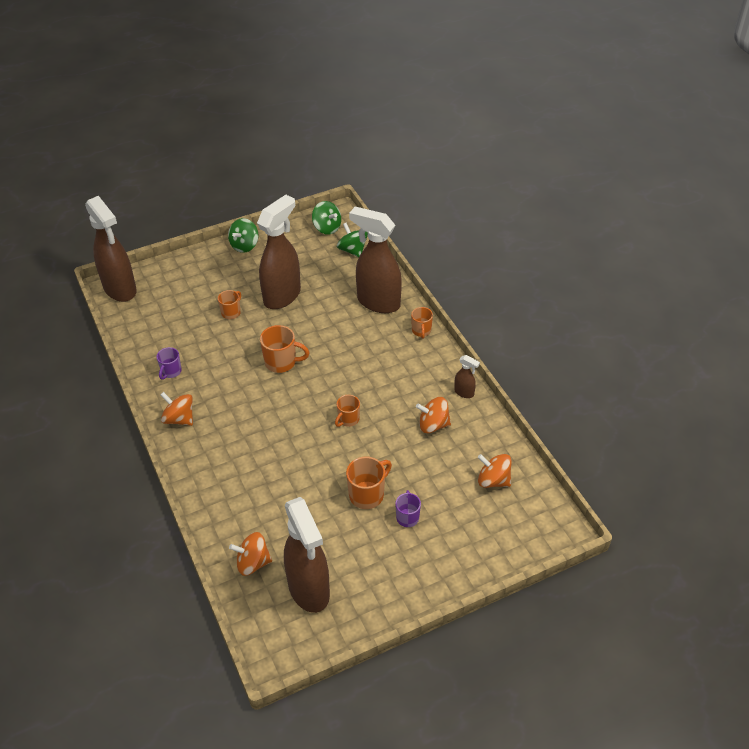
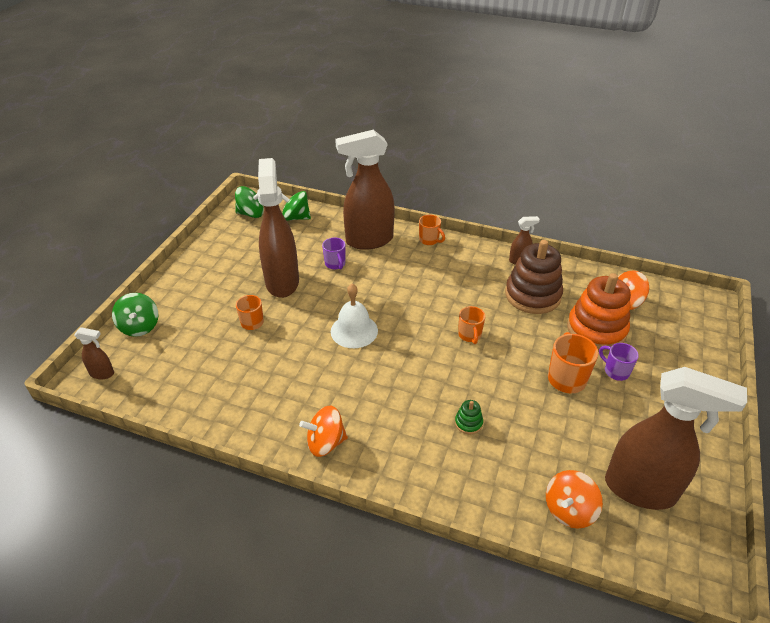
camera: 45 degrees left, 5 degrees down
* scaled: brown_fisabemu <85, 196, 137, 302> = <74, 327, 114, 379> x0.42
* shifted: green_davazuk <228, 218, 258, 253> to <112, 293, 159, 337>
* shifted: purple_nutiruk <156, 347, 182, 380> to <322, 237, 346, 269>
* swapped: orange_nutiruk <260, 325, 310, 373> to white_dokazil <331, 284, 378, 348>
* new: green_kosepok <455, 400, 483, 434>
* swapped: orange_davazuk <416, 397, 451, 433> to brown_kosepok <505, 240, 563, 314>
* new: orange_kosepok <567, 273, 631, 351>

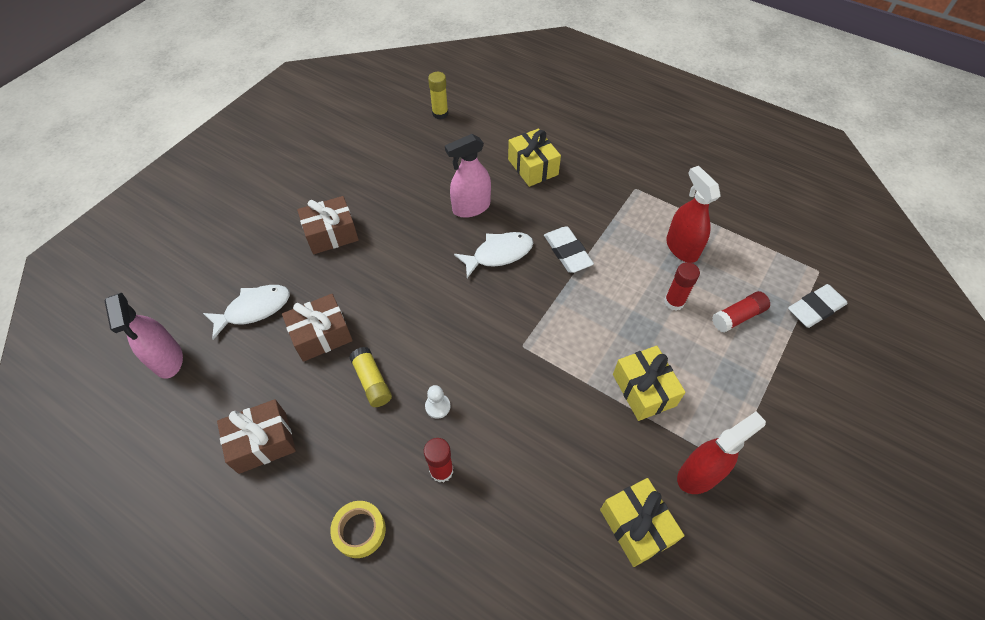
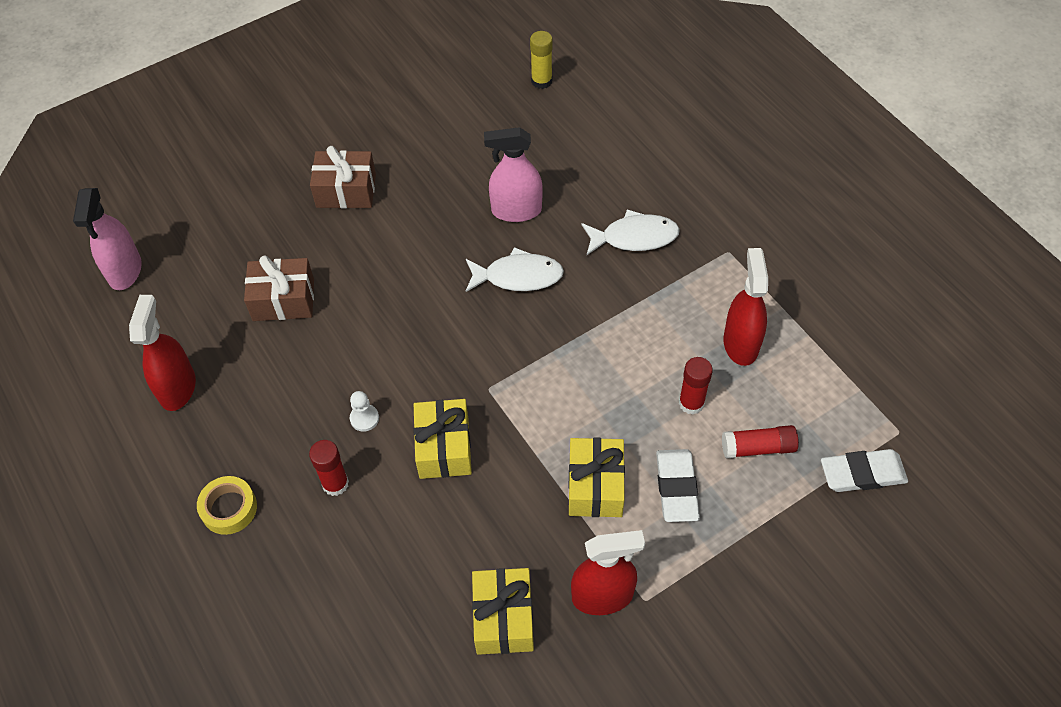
camera: 25 degrees right, 0 degrees up
* swapped: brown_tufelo <217, 399, 296, 474> to red_fisabemu <129, 295, 196, 411>
* shifted: yellow_tufelo <508, 129, 561, 187> to <414, 399, 472, 479>
* shifted: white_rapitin <203, 285, 290, 340> to <582, 209, 680, 255>
* shifted: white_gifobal <544, 226, 594, 273> to <656, 449, 700, 522>
* gone: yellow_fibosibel <349, 347, 392, 407>

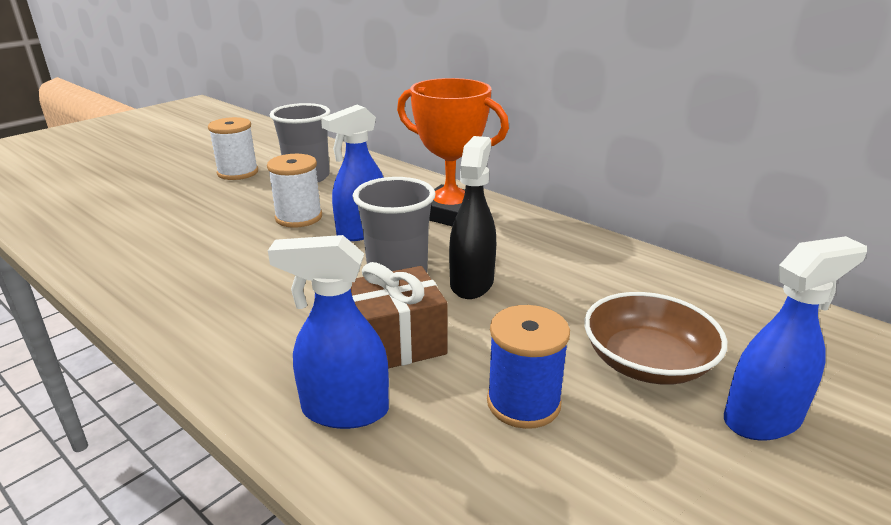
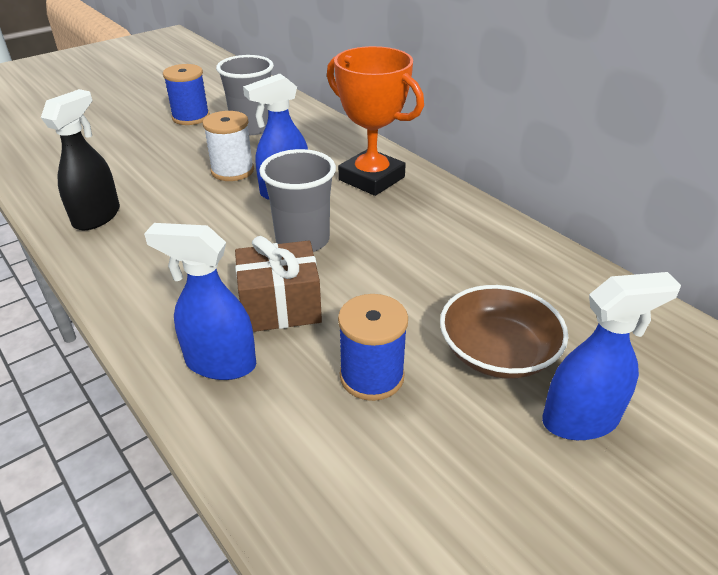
camera: 10 degrees right, 10 degrees up
* shifted: black_fisabemu <449, 136, 496, 299> to <41, 89, 120, 230>
* repainted: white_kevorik <208, 117, 258, 180> to blue_kevorik <163, 64, 210, 125>

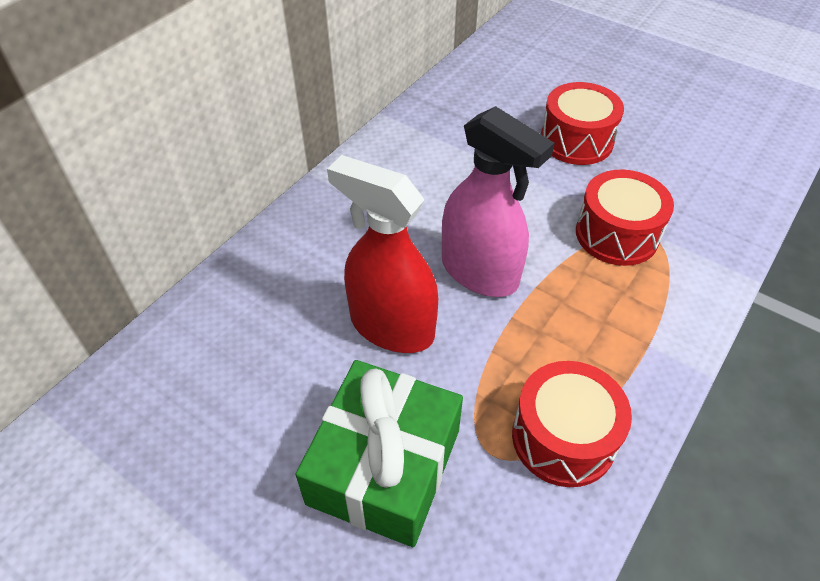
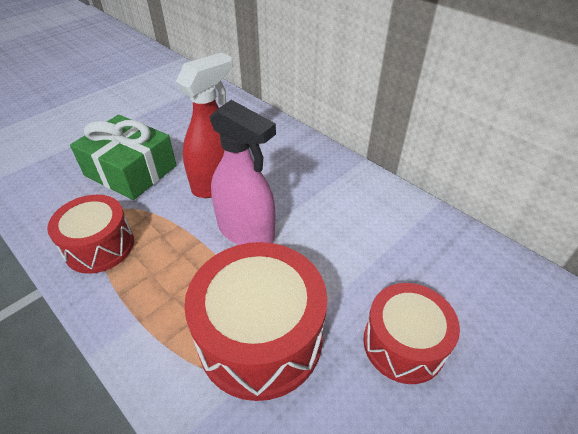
camera: 100 degrees right, 5 degrees down
* scaled: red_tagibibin <576, 170, 674, 266> = <184, 242, 327, 401> x1.56
* rotated: pink_fisabemu <442, 106, 555, 297> = <209, 100, 276, 245> 105 degrees counterclockwise

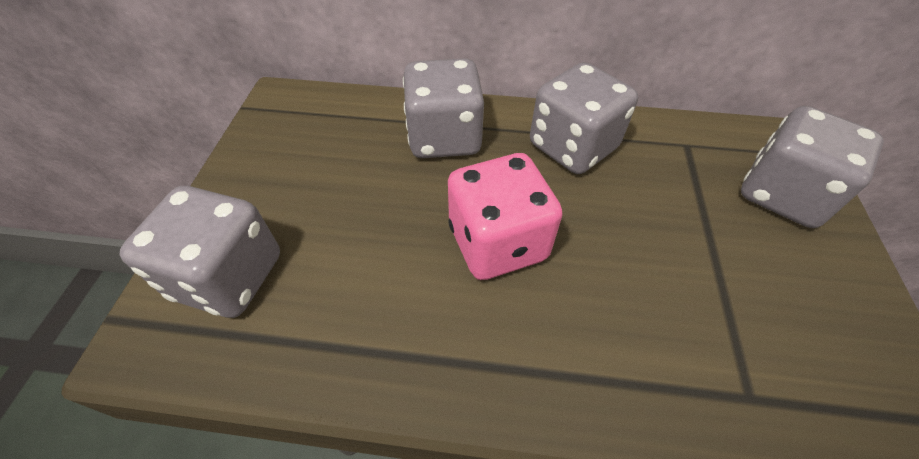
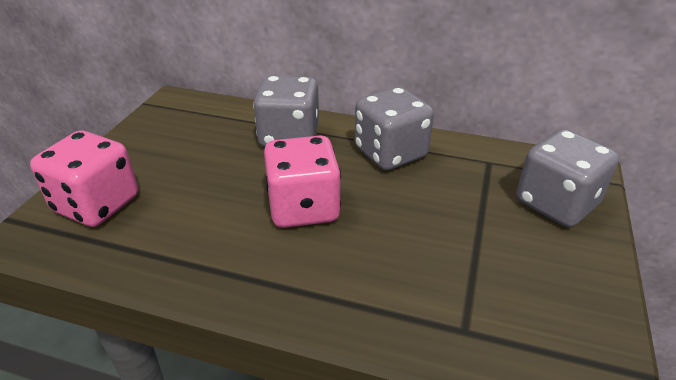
camera: 10 degrees right, 15 degrees down
* repainted: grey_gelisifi <120, 186, 280, 318> to pink_gelisifi <30, 131, 138, 227>

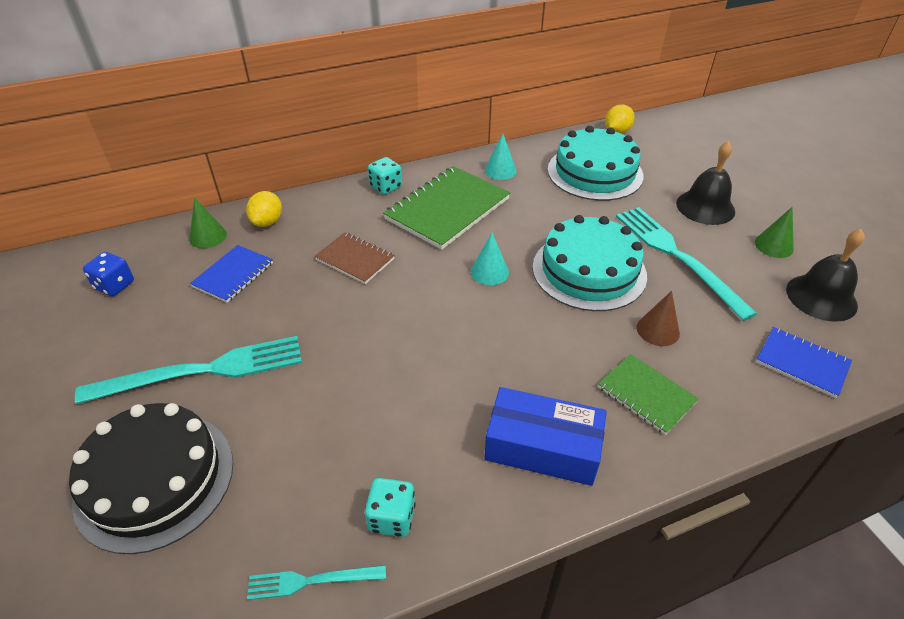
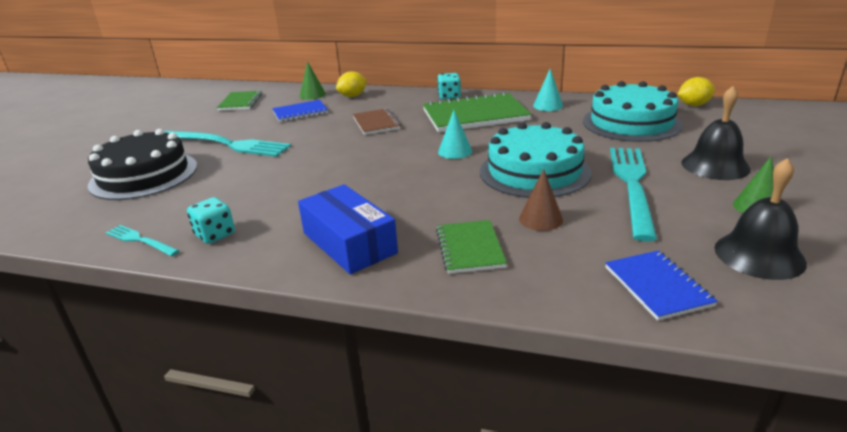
camera: 40 degrees right, 15 degrees down
* swapped: blue_gelisifi <83, 252, 134, 296> to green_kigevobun <217, 91, 262, 111>

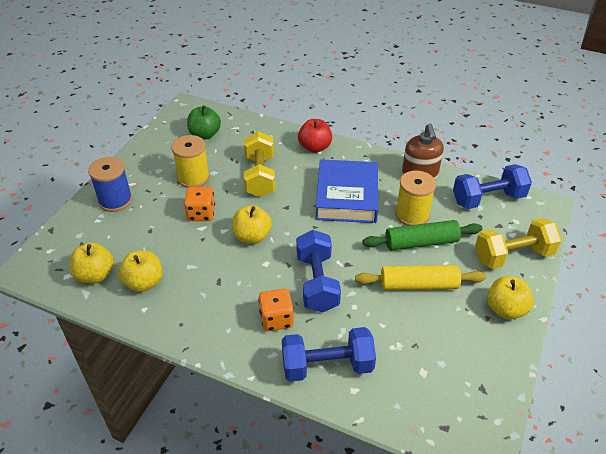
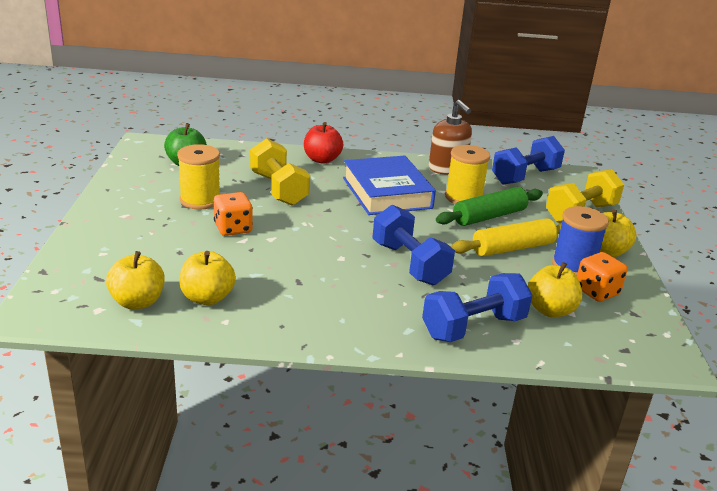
camera: 25 degrees left, 15 degrees down
* shifted: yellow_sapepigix <232, 205, 272, 244> to <528, 262, 582, 317>
* shifted: blue_kevorik <88, 157, 132, 212> to <552, 206, 609, 276>
* shifted: orange_gelisifi <258, 288, 294, 332> to <577, 252, 628, 302>

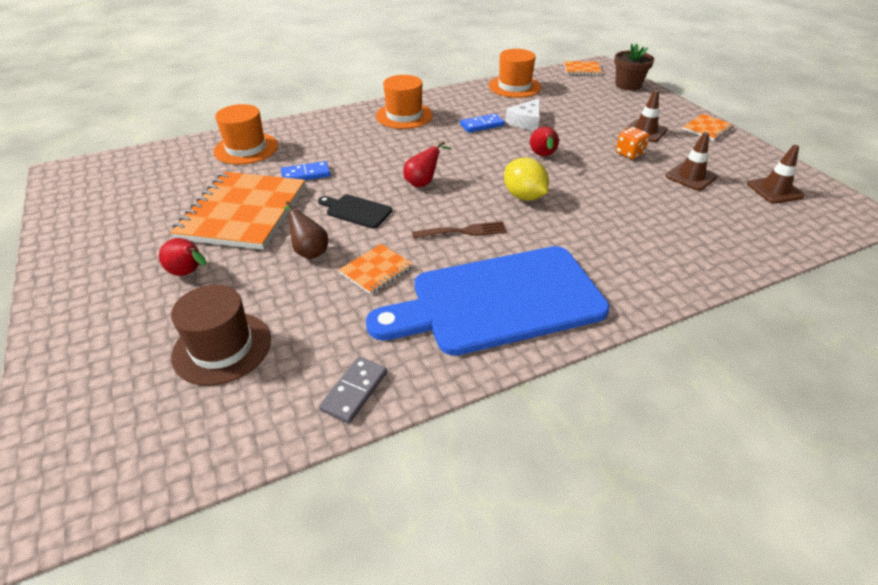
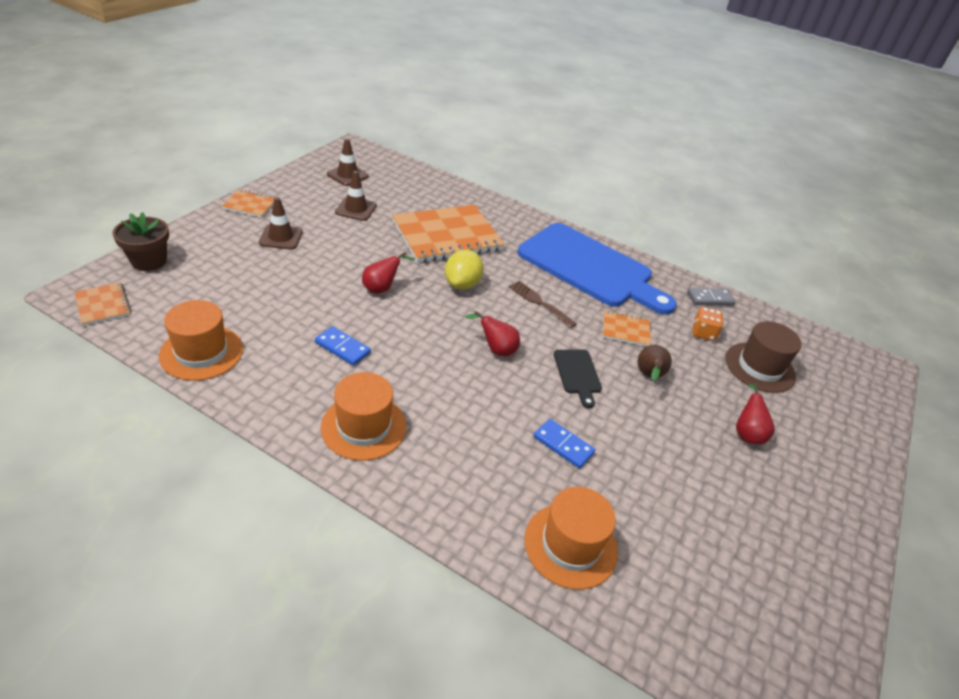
camera: 130 degrees left, 0 degrees up
* shifted: orange_kigevobun <170, 172, 305, 250> to <392, 205, 504, 263>
* shifted: orange_gelisifi <616, 127, 649, 159> to <693, 307, 723, 341>
* gone: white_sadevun <506, 98, 540, 130>

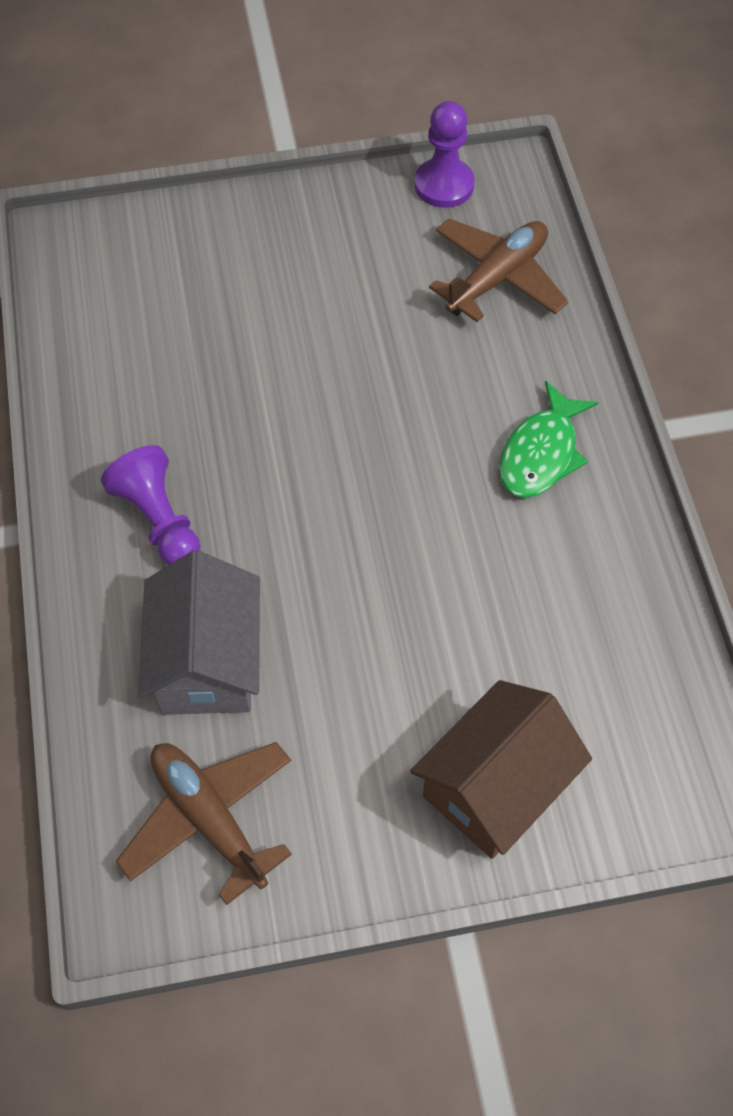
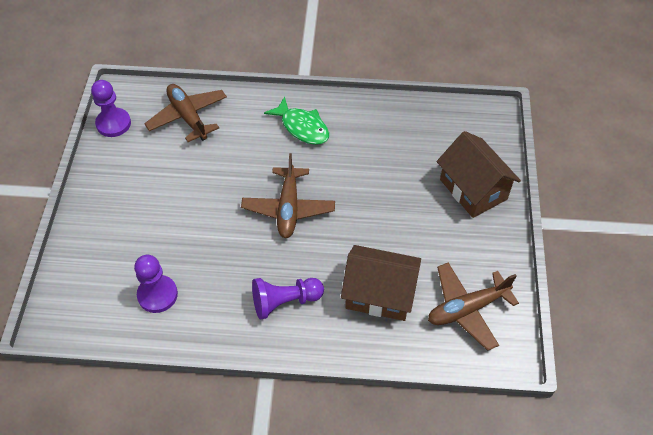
camera: 75 degrees left, 5 degrees down
* new: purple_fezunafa <134, 255, 178, 313>
* new: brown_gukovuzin <241, 153, 335, 238>
* repainted: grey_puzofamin <138, 550, 260, 715> to brown_puzofamin <341, 245, 421, 321>

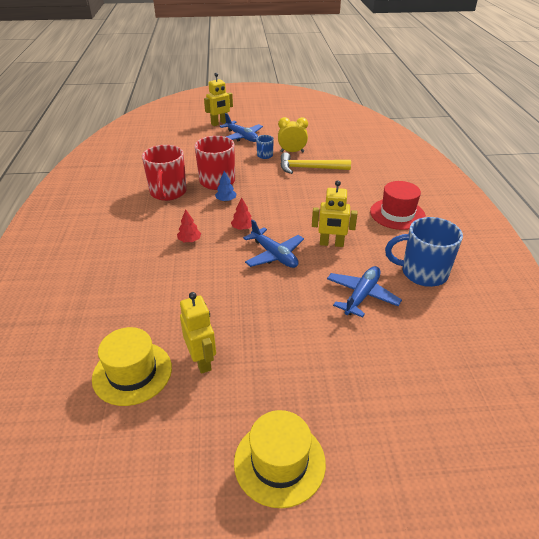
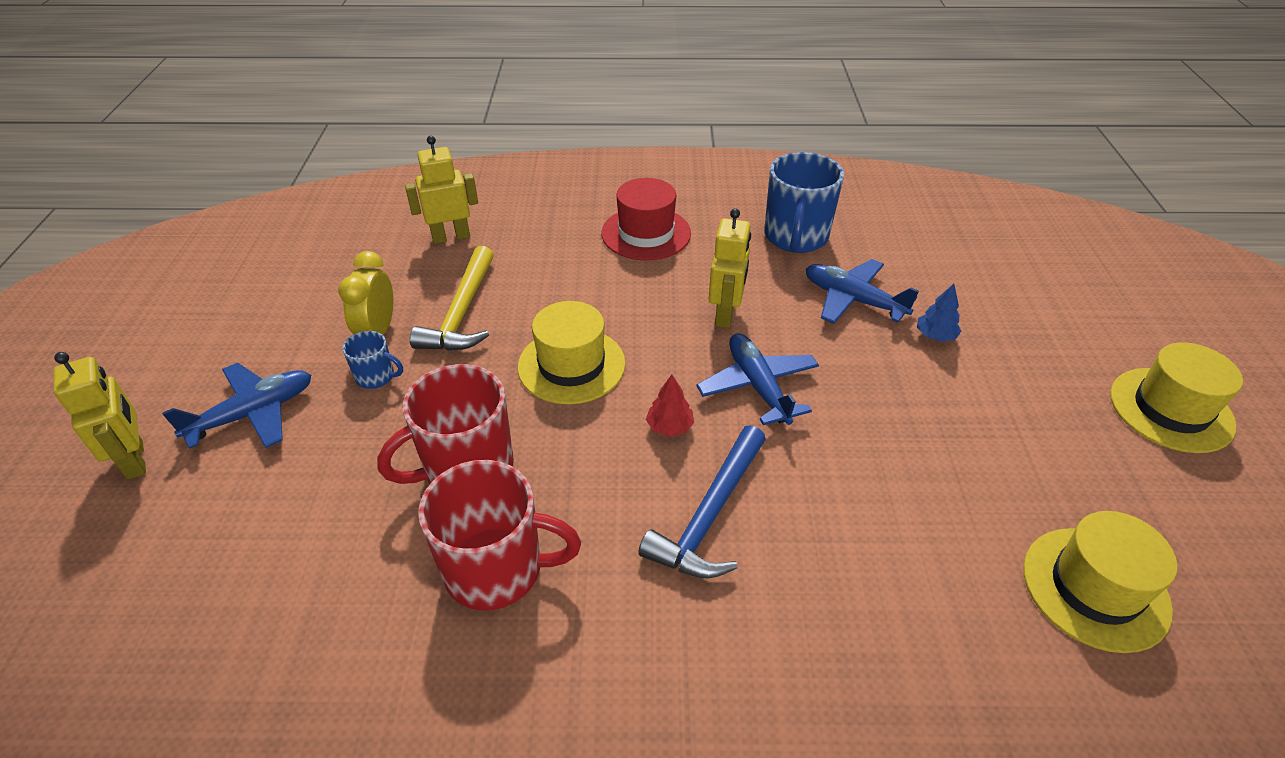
camera: 85 degrees left, 5 degrees up
* shifted: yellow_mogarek <180, 292, 216, 374> to <405, 136, 478, 244>
* new: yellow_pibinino <518, 301, 626, 404>
* swapped: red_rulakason <177, 210, 201, 242> to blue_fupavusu <638, 425, 766, 578>
* rotated: blue_gukovuzin <243, 219, 304, 268> = <696, 333, 819, 425> 75 degrees counterclockwise
* shifted: blue_rulakason <215, 171, 237, 202> to <917, 284, 961, 342>

